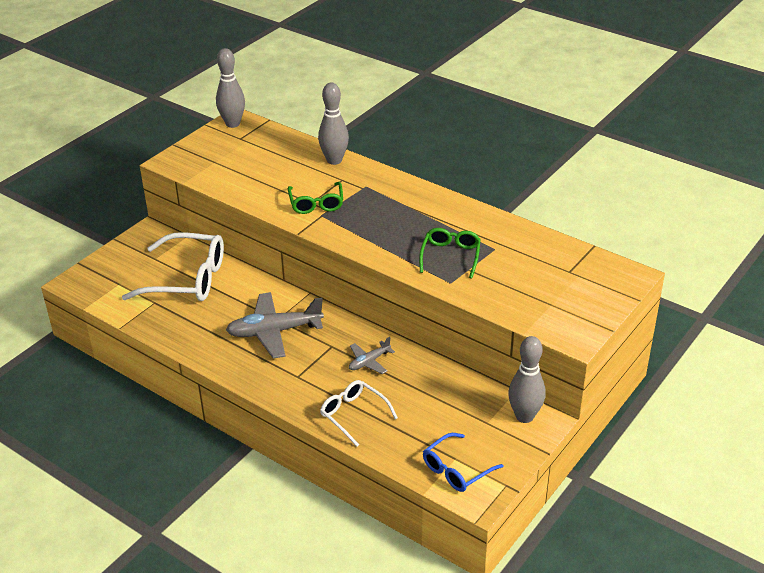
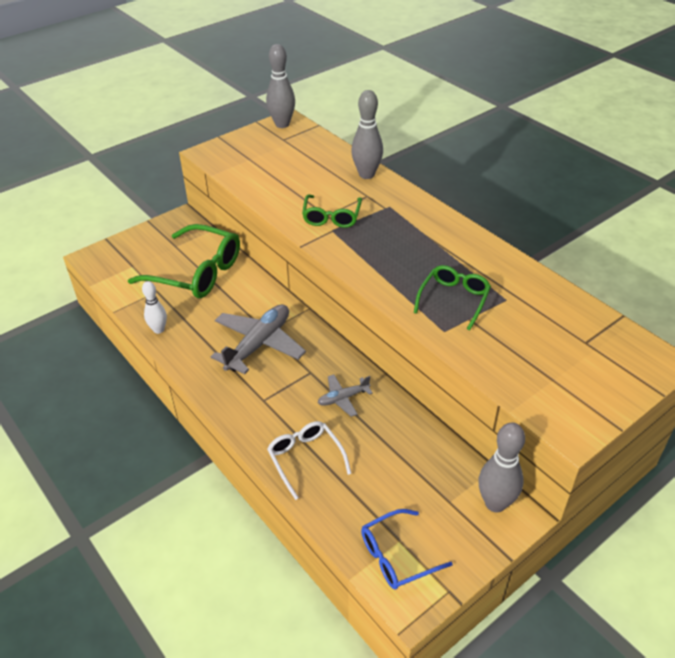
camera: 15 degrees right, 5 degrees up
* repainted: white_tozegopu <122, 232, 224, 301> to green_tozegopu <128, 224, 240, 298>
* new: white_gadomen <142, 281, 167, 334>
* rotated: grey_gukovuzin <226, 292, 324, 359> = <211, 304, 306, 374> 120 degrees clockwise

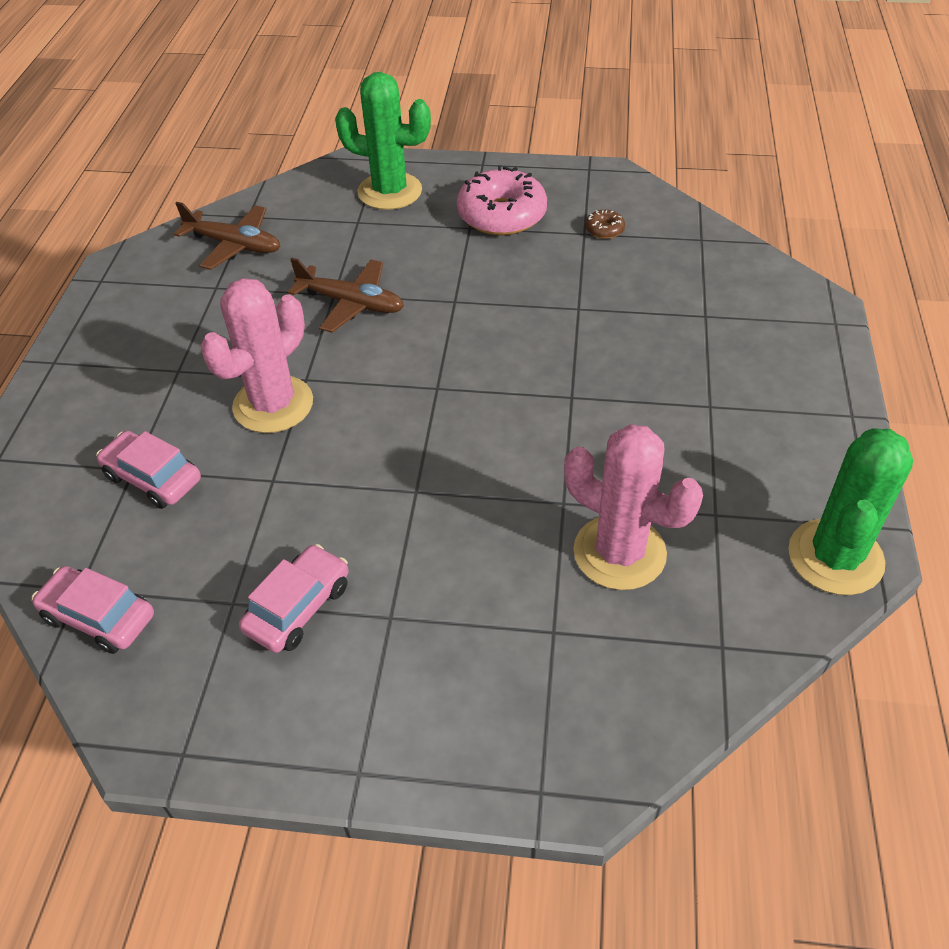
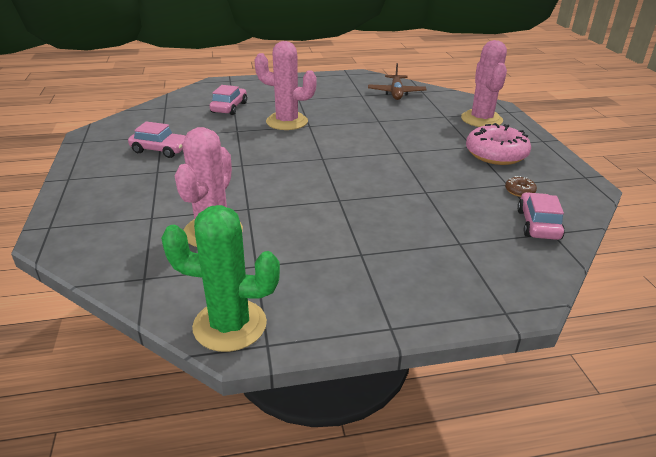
camera: 70 degrees right, 15 degrees down
* repainted: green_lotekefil <335, 72, 431, 210> to pink_lotekefil <461, 40, 507, 127>
* shifted: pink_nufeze <32, 566, 154, 654> to <517, 192, 565, 240>
* gone: brown_gukovuzin <288, 258, 404, 333>

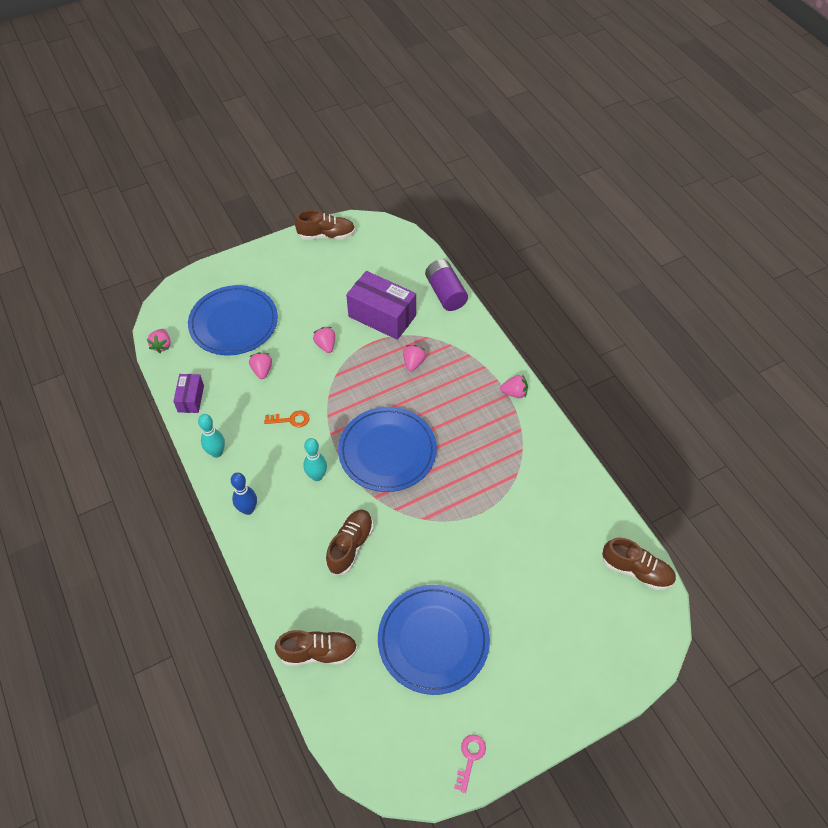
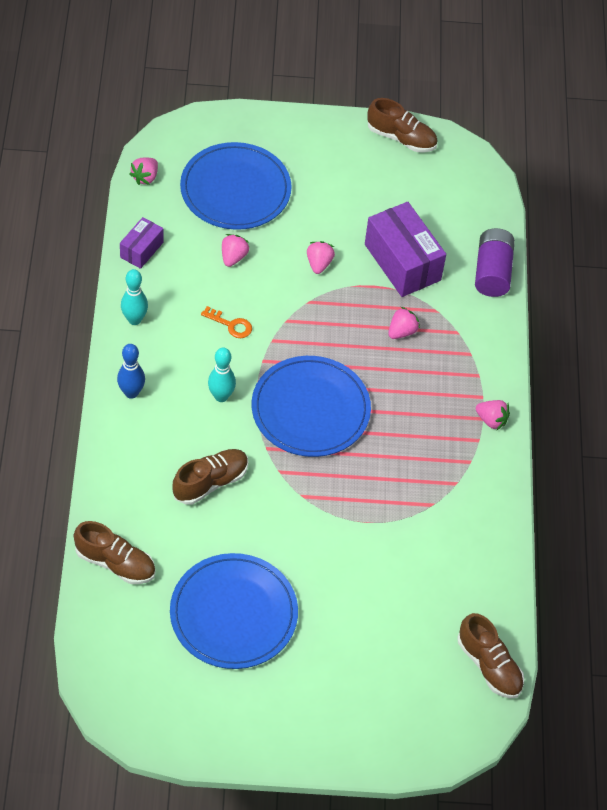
camera: 25 degrees right, 0 degrees up
* gone: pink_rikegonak <454, 735, 486, 793>

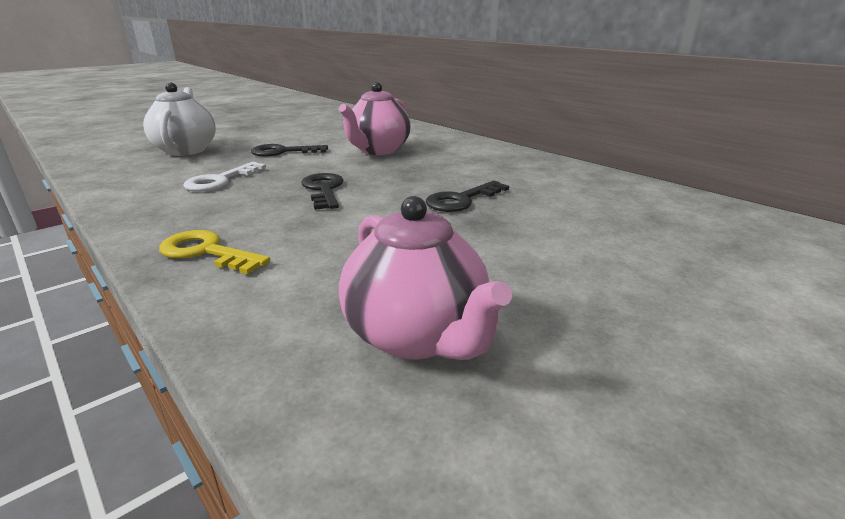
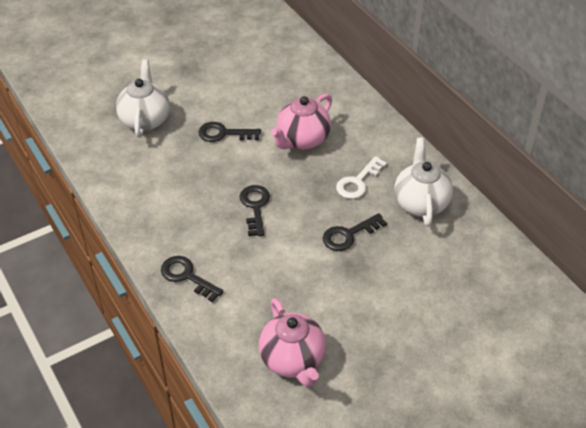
camera: 10 degrees right, 20 degrees up
* repainted: yellow_rikegonak <159, 230, 270, 274> to black_rikegonak <161, 256, 224, 302>
* shifted: white_rikegonak <183, 162, 266, 192> to <336, 156, 387, 199>
* new: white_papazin <394, 138, 453, 226>

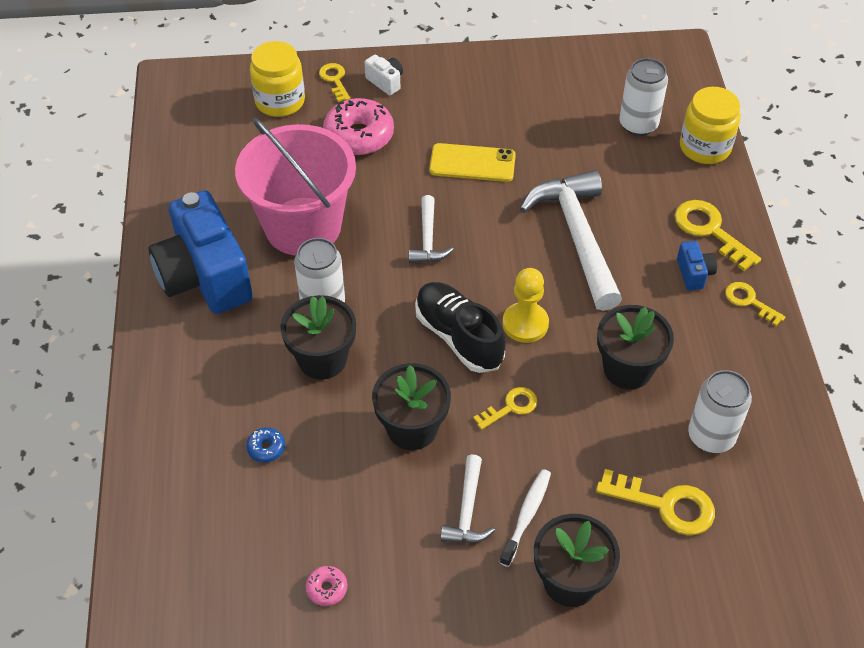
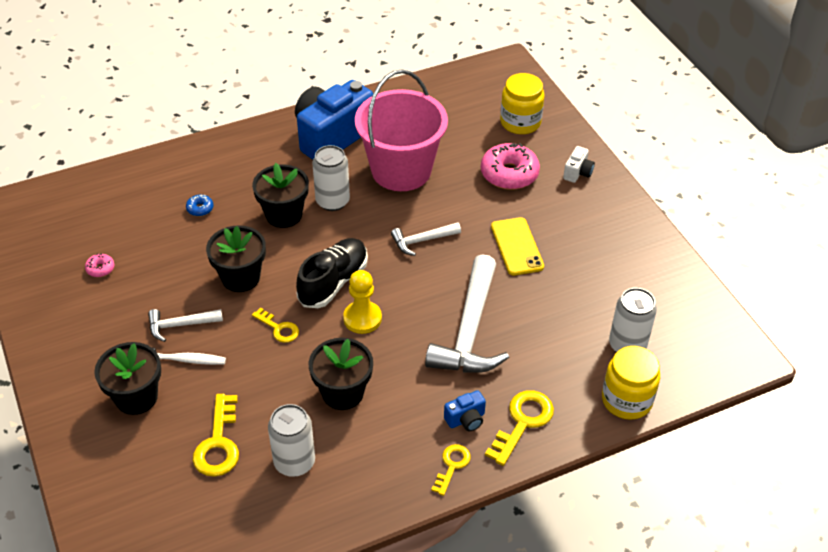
camera: 70 degrees right, 5 degrees down
* rotated: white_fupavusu <520, 170, 622, 311> = <425, 254, 509, 373> 135 degrees clockwise
* gone: yellow_rikegonak <319, 63, 350, 102>

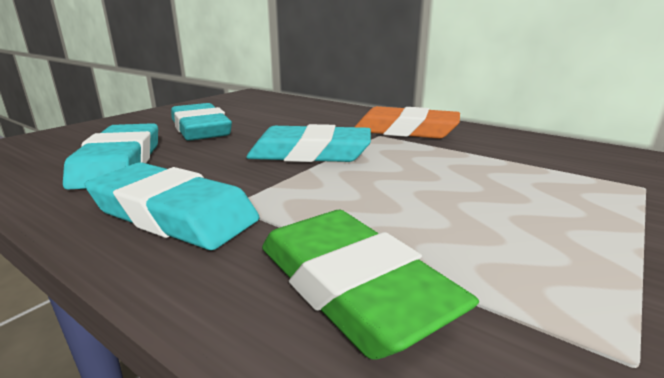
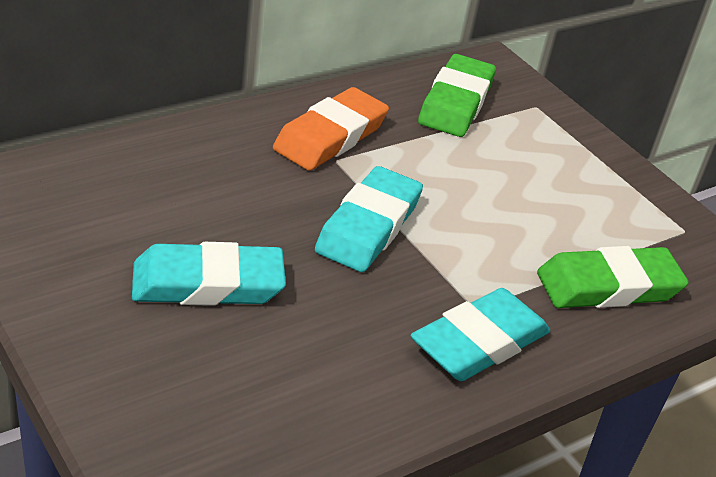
camera: 75 degrees left, 15 degrees up
* new: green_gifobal <418, 54, 496, 137>
* gone: turquoise_gifobal <63, 123, 158, 189>

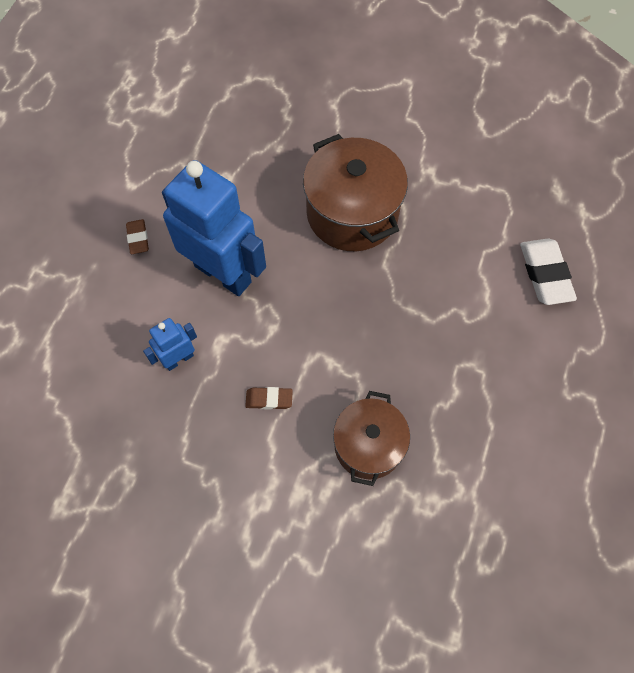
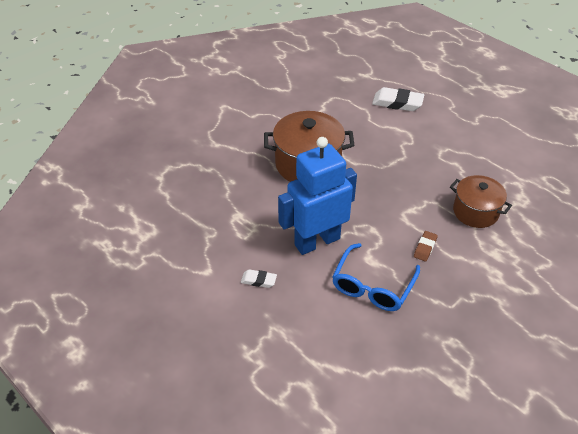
camera: 65 degrees left, 20 degrees down
* repainted: brown_gifobal <126, 219, 149, 254> to white_gifobal <241, 269, 277, 288>
* swapped: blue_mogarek <143, 318, 197, 371> to blue_tozegopu <332, 243, 420, 311>

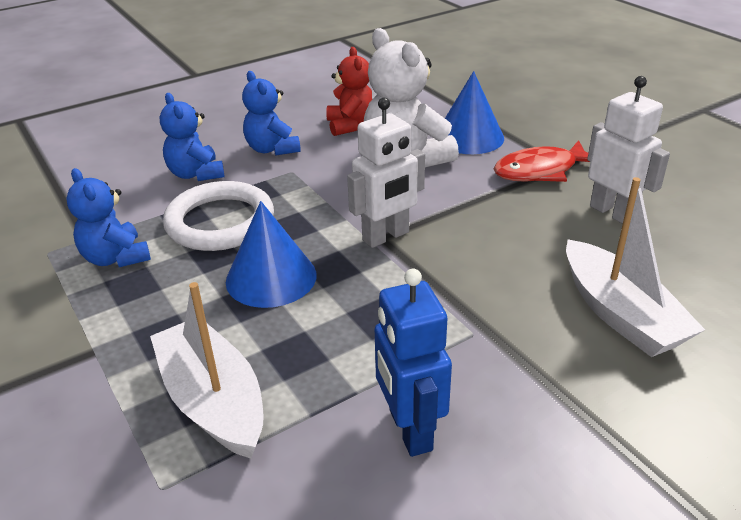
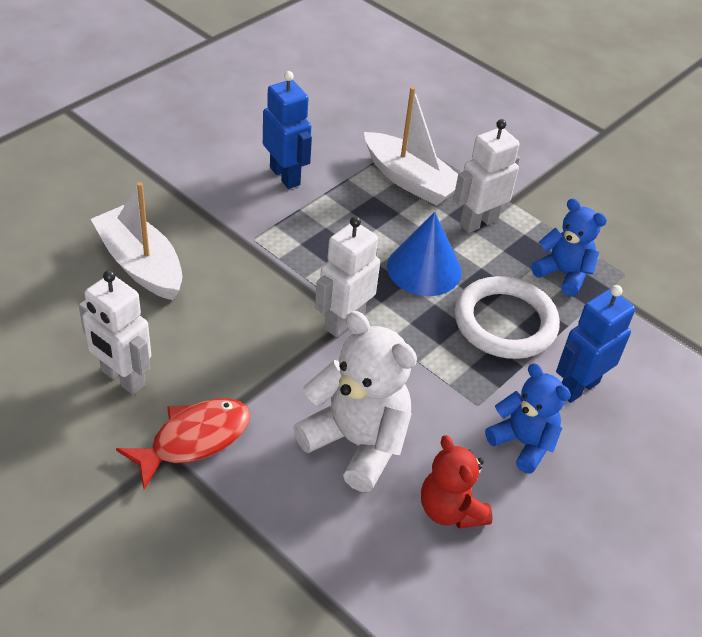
camera: 160 degrees right, 10 degrees up
* new: white_mogarek <453, 119, 520, 233>
* swapped: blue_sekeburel <160, 93, 225, 181> to blue_mogarek <556, 285, 635, 403>
* gone: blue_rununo <445, 71, 504, 154>

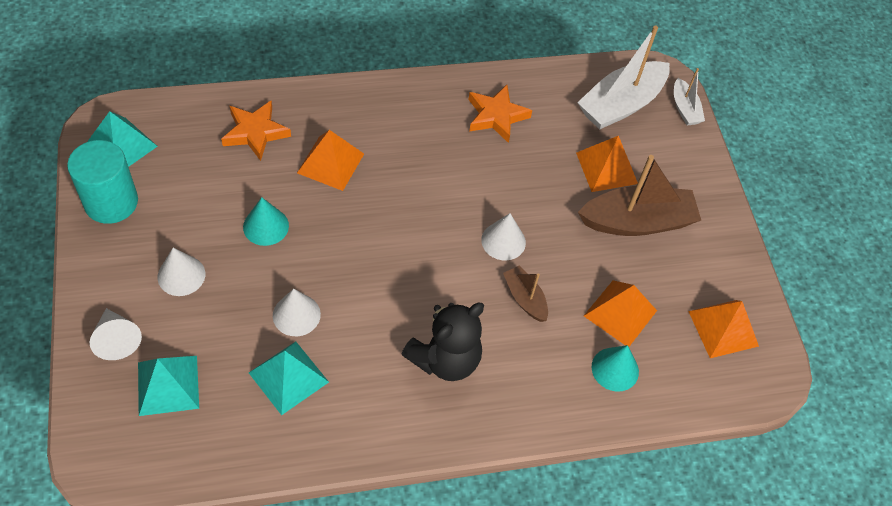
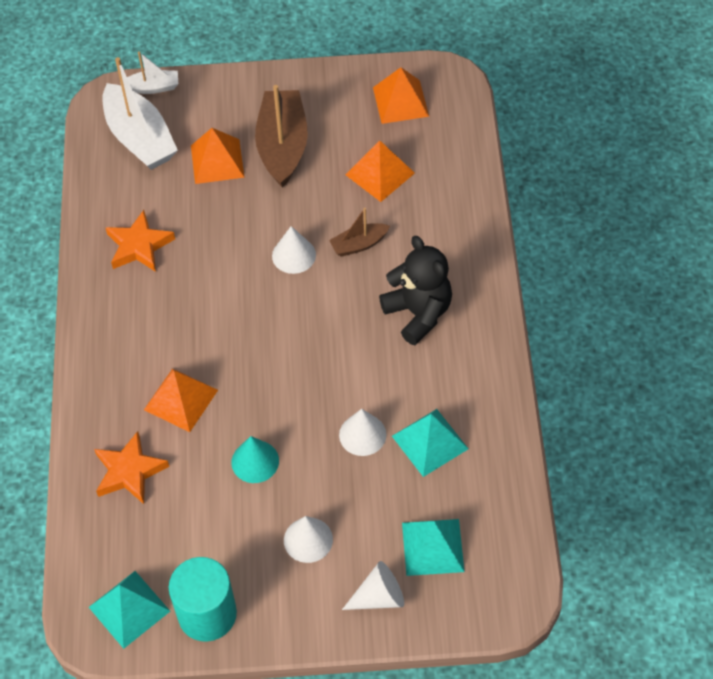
camera: 75 degrees left, 0 degrees up
* gone: turquoise_rununo <592, 345, 639, 392>

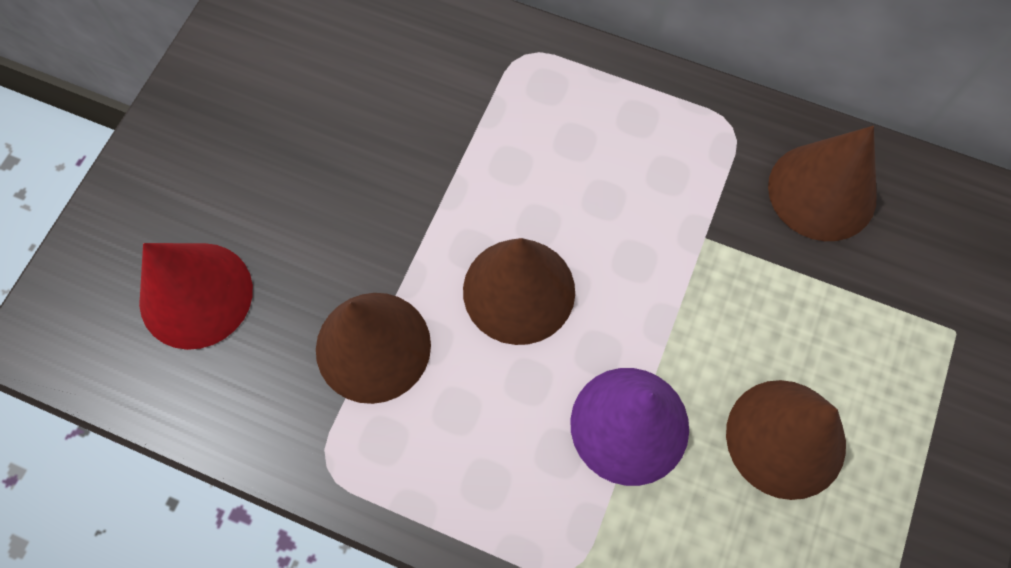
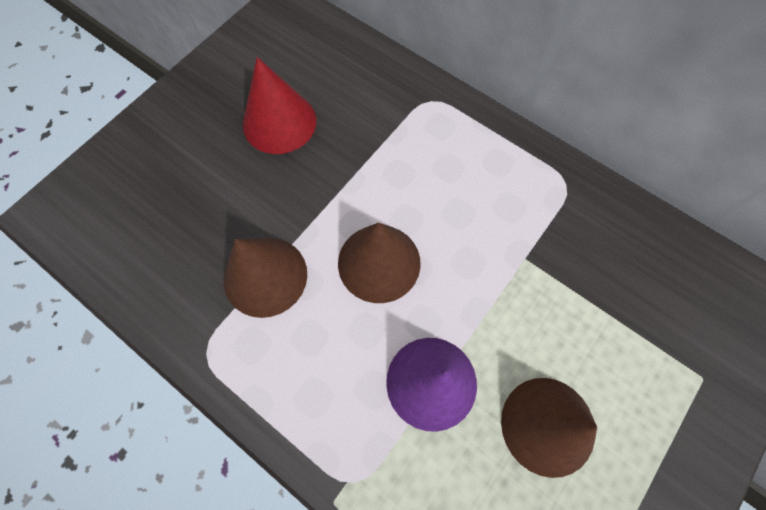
camera: 15 degrees right, 0 degrees up
* shifted: red_rununo <139, 243, 253, 350> to <243, 57, 316, 154>
* gone: brown_rununo <768, 126, 877, 241>

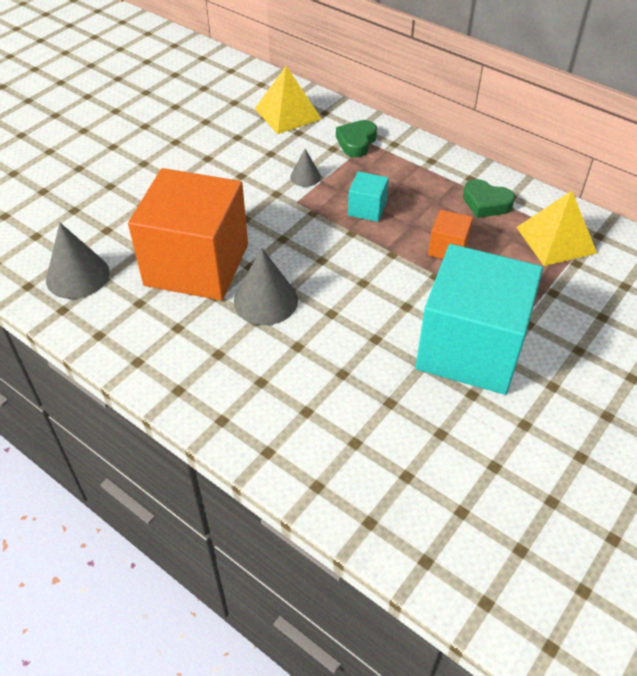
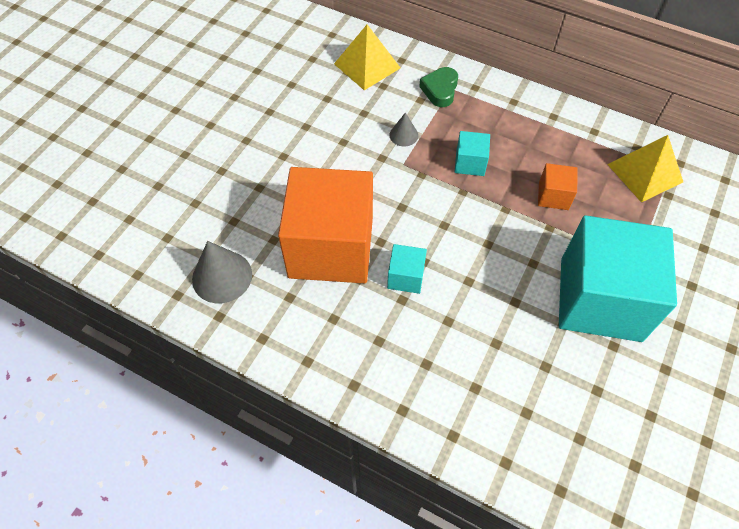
camera: 10 degrees left, 10 degrees up
* swapped: grey_rununo <234, 248, 298, 325> to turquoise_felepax <387, 244, 427, 294>
* gone: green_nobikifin <463, 179, 515, 218>

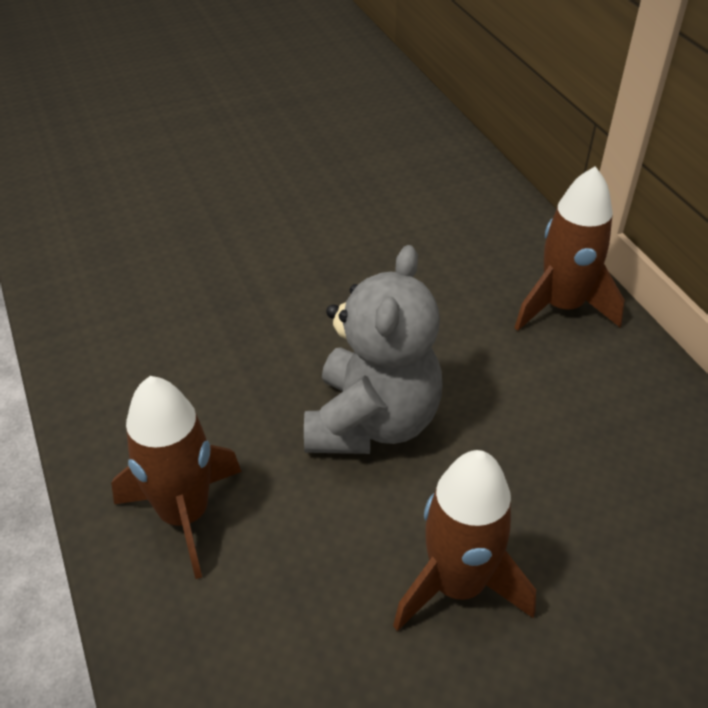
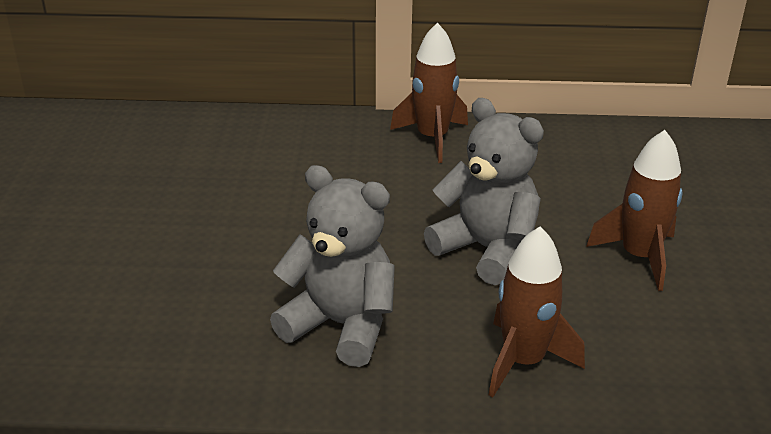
camera: 65 degrees left, 10 degrees down
* new: grey_sekeburel <270, 165, 395, 367>

